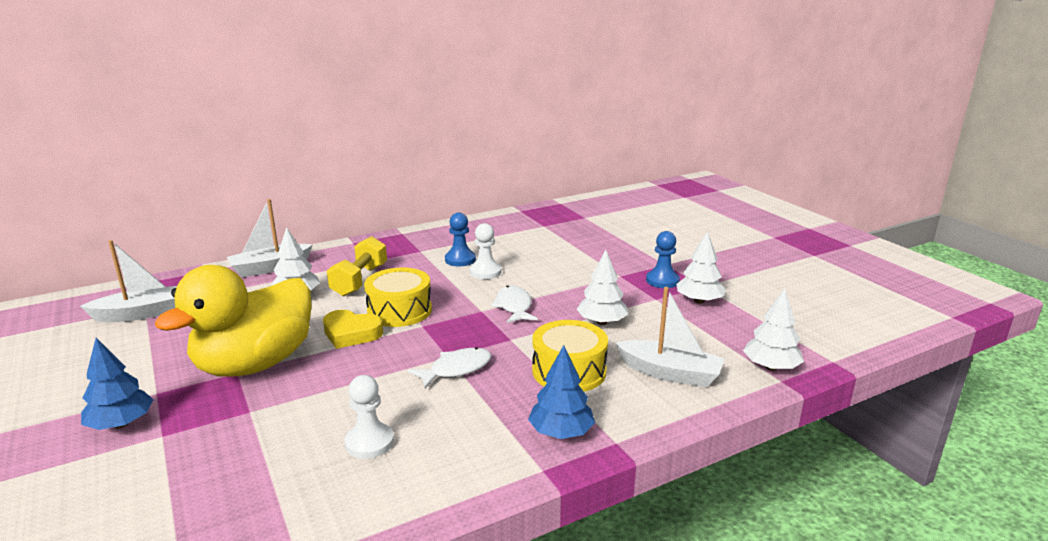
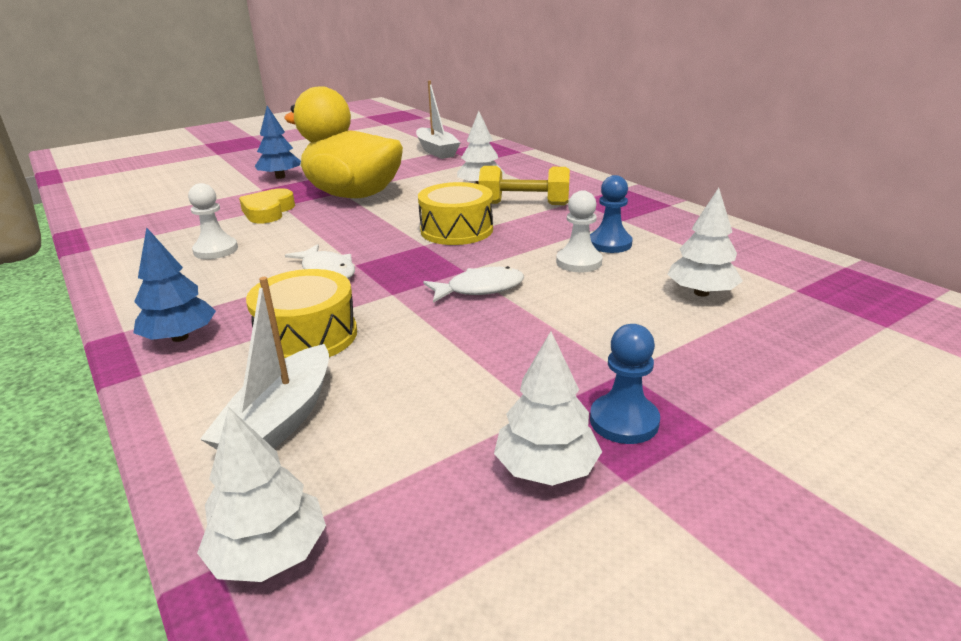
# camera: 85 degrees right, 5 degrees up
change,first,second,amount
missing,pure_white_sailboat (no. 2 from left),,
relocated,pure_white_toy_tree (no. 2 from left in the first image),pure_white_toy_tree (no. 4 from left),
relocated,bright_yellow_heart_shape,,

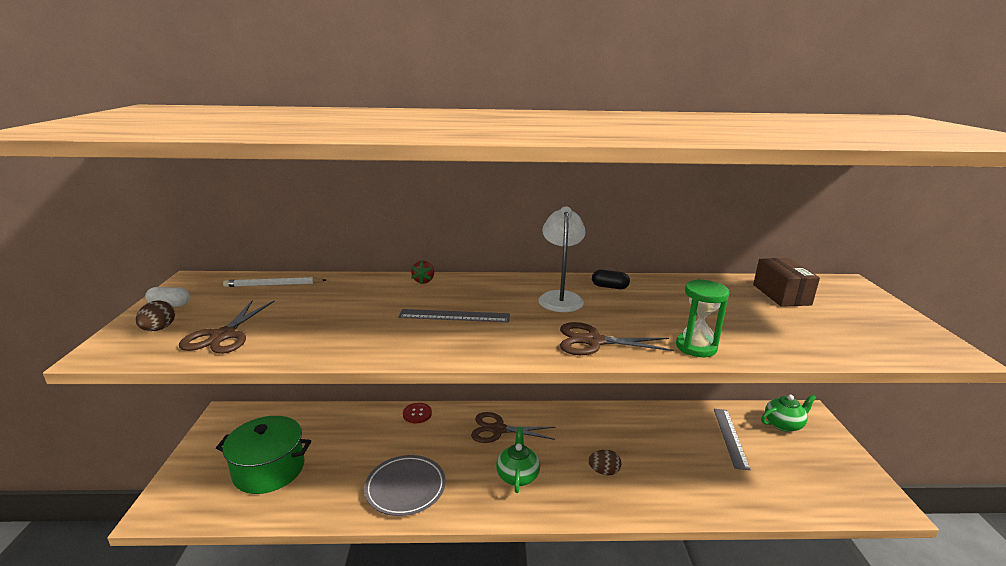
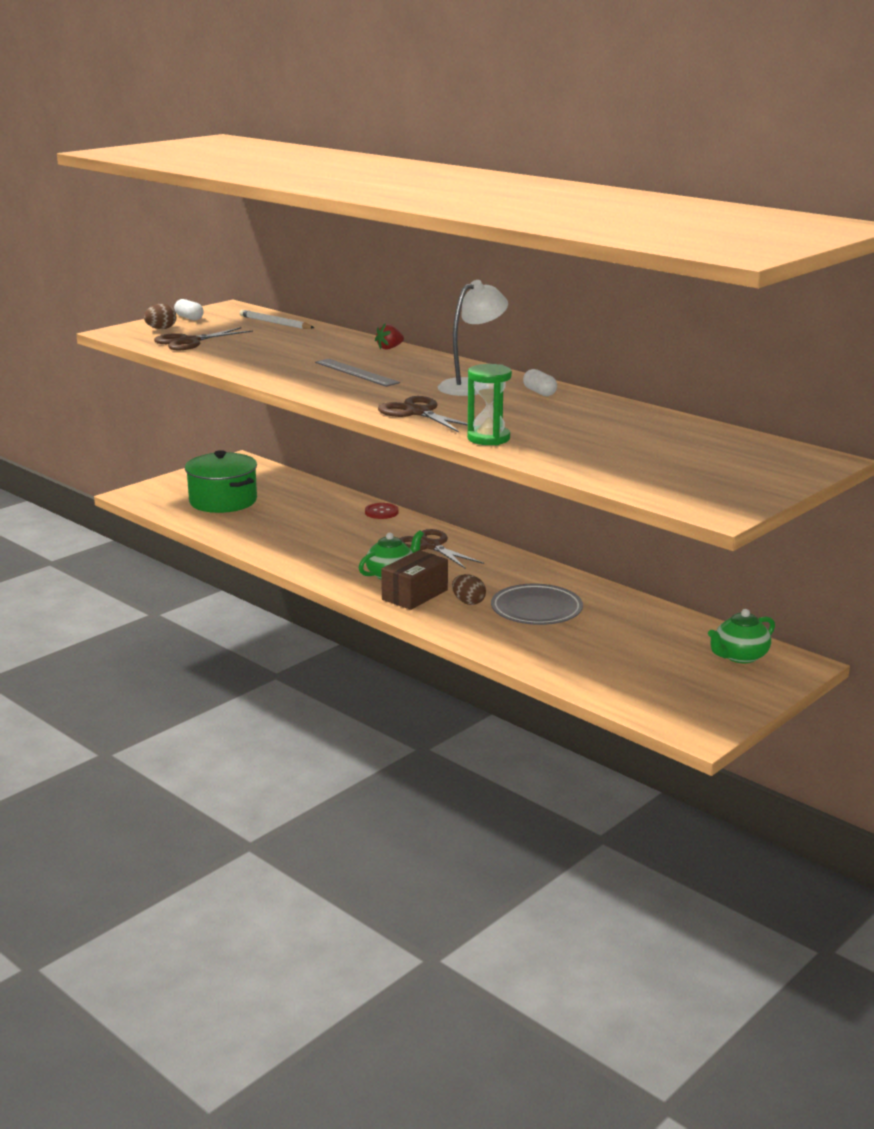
# camera: 45 degrees right, 0 degrees up
change,first,second,amount
relocated,brown_package,,
colour,jet-black_capsule,pure_white_capsule (no. 2 from left),
spun,emerald_teapot (no. 2 from left),,120 degrees clockwise
missing,grey_measuring_stick (no. 2 from left),,
relocated,grey_plate,,

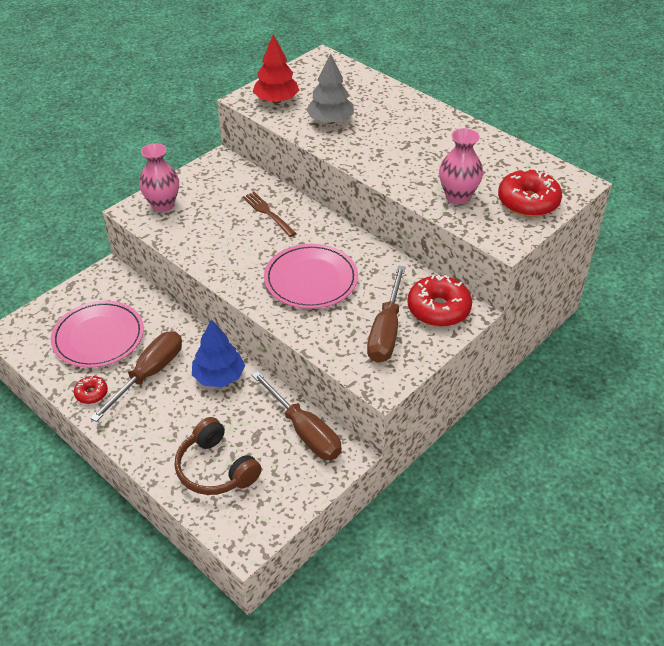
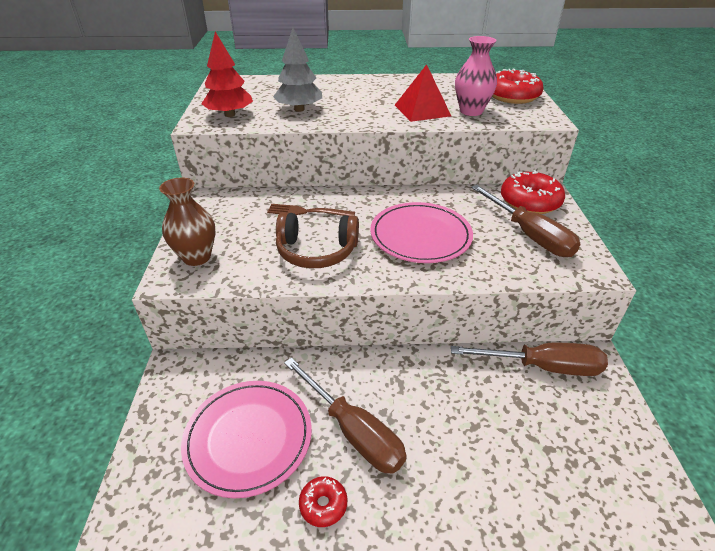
# camera: 45 degrees left, 5 degrees down
change,first,second,amount
colour,rose-pink_tall_vase (no. 1 from left),brown_tall_vase,
missing,cobalt_toy_tree,,
spun,brown_screwdriver (no. 1 from left),,150 degrees clockwise
relocated,brown_over-ear_headphones,,
appeared,,red_pyramid_shape,

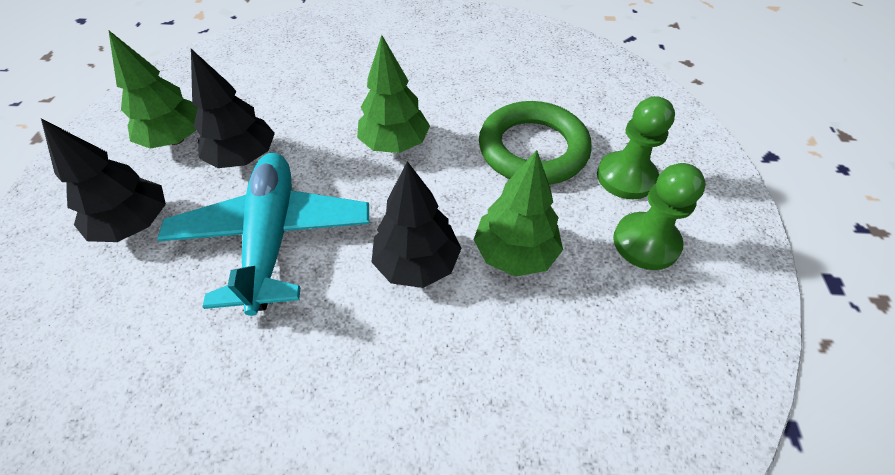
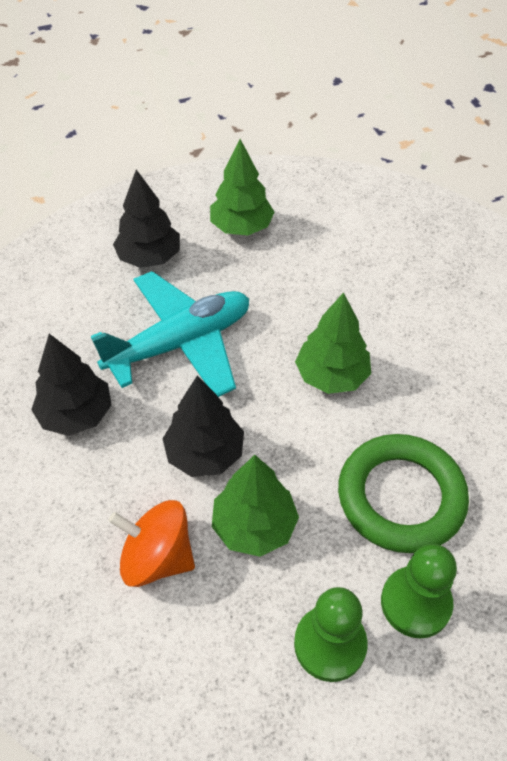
# camera: 65 degrees right, 0 degrees up
change,first,second,amount
relocated,jet-black_toy_tree (no. 2 from left in the first image),jet-black_toy_tree (no. 1 from left),
appeared,,bright_orange_spinning_top,

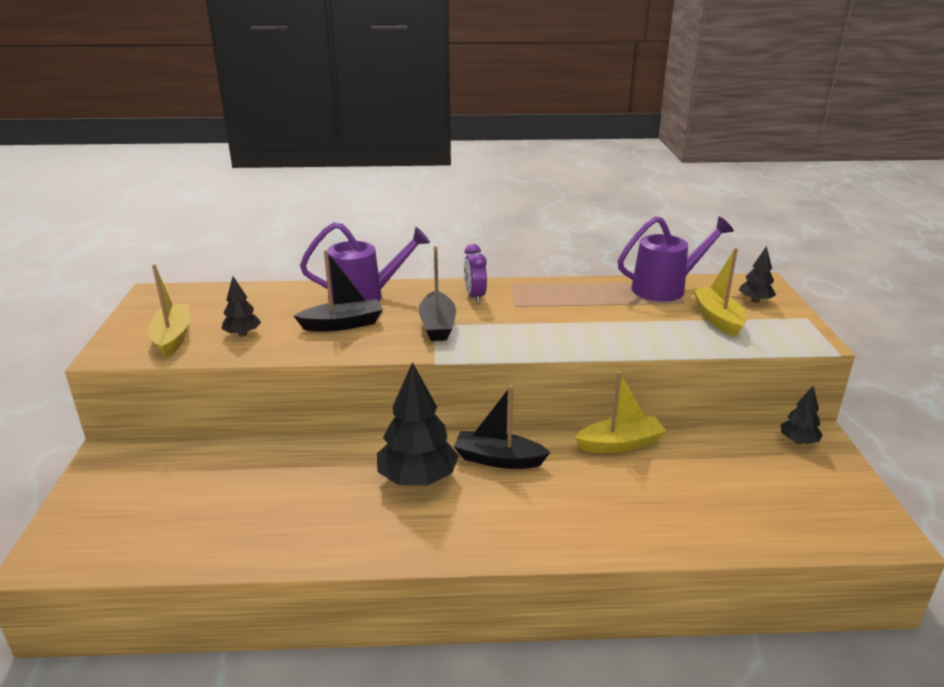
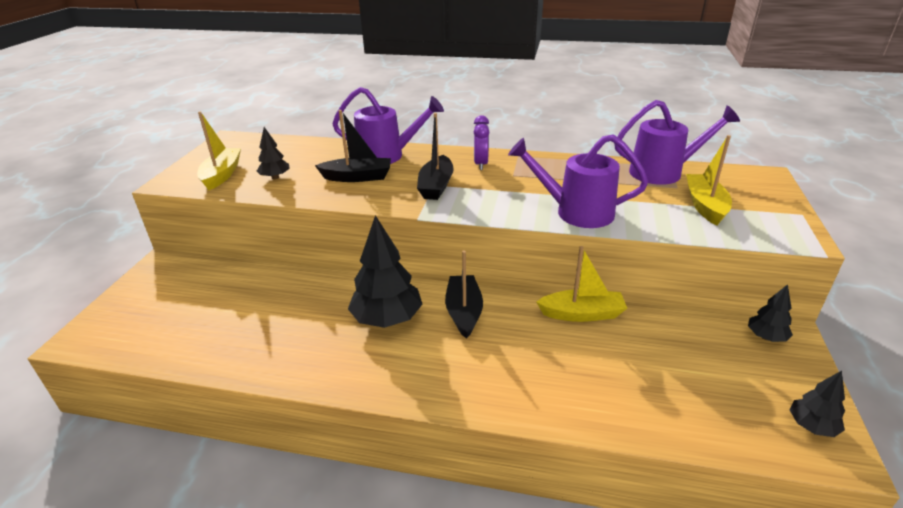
# camera: 15 degrees right, 5 degrees up
change,first,second,amount
relocated,jet-black_toy_tree (no. 3 from left in the first image),jet-black_toy_tree (no. 4 from left),
spun,jet-black_sailboat (no. 3 from left),,60 degrees clockwise
appeared,,royal_purple_watering_pot (no. 2 from left),

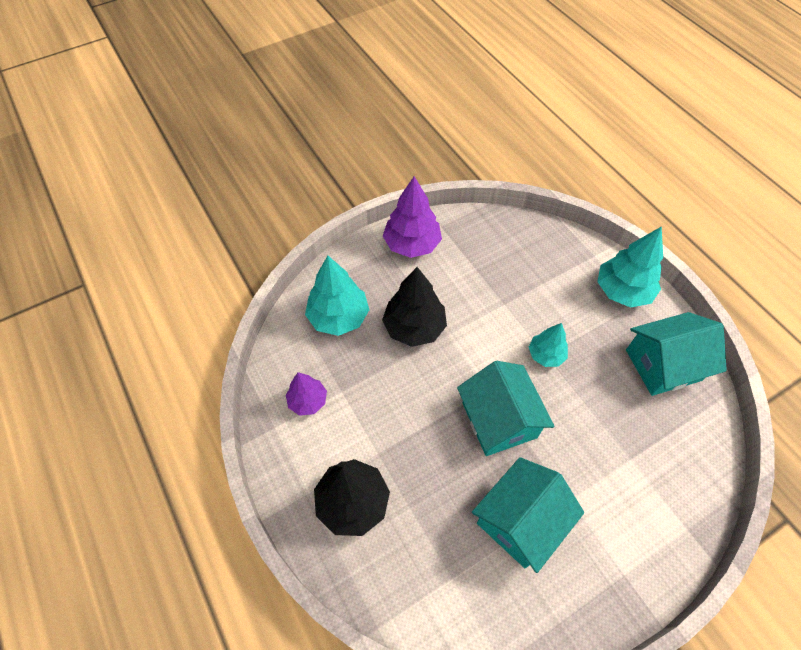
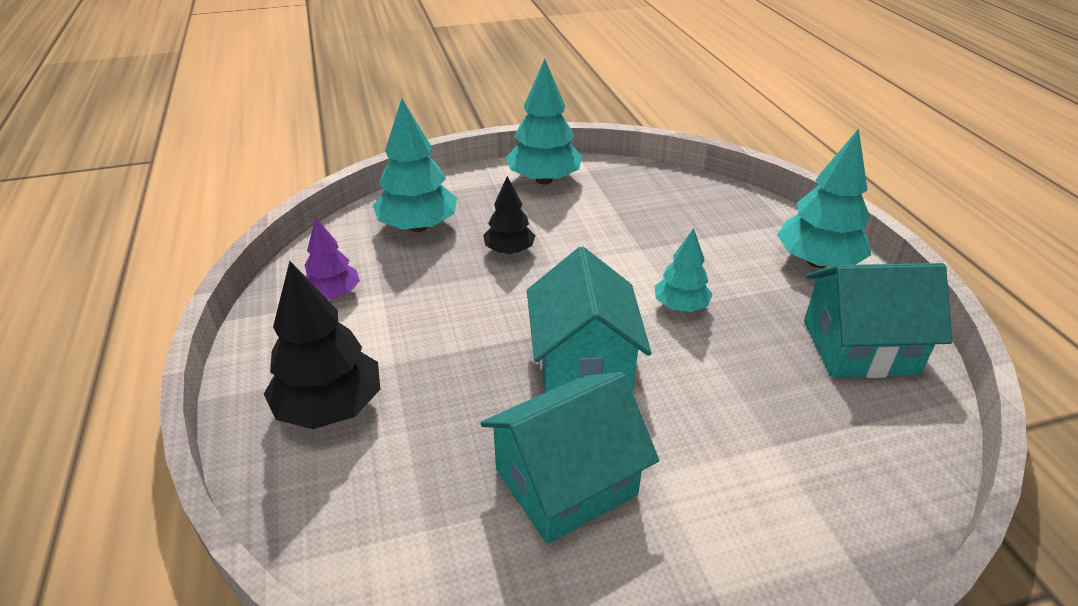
# camera: 15 degrees right, 20 degrees down
change,first,second,amount
colour,royal_purple_toy_tree (no. 2 from left),turquoise_toy_tree (no. 2 from left),
size,jet-black_toy_tree (no. 2 from left),,x0.60

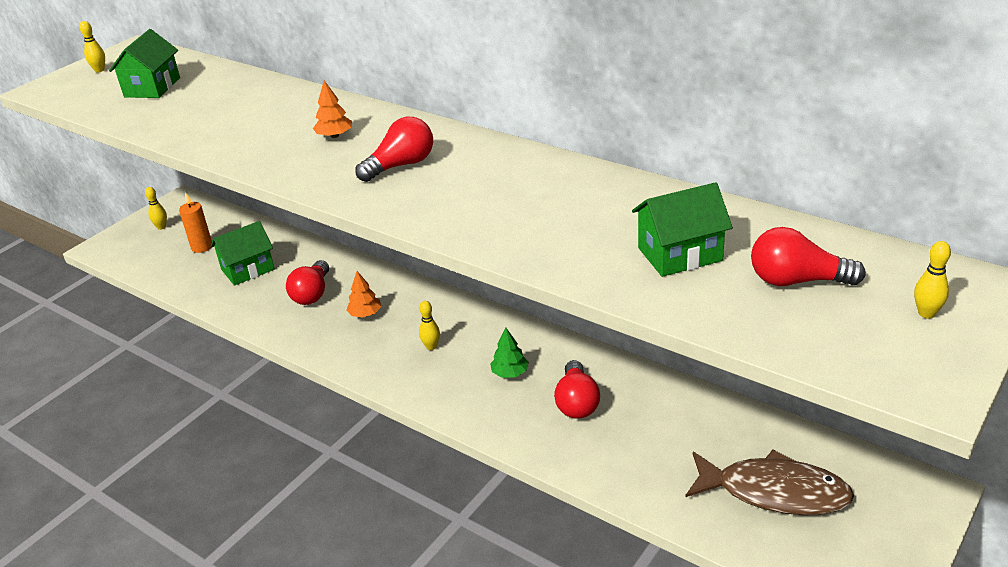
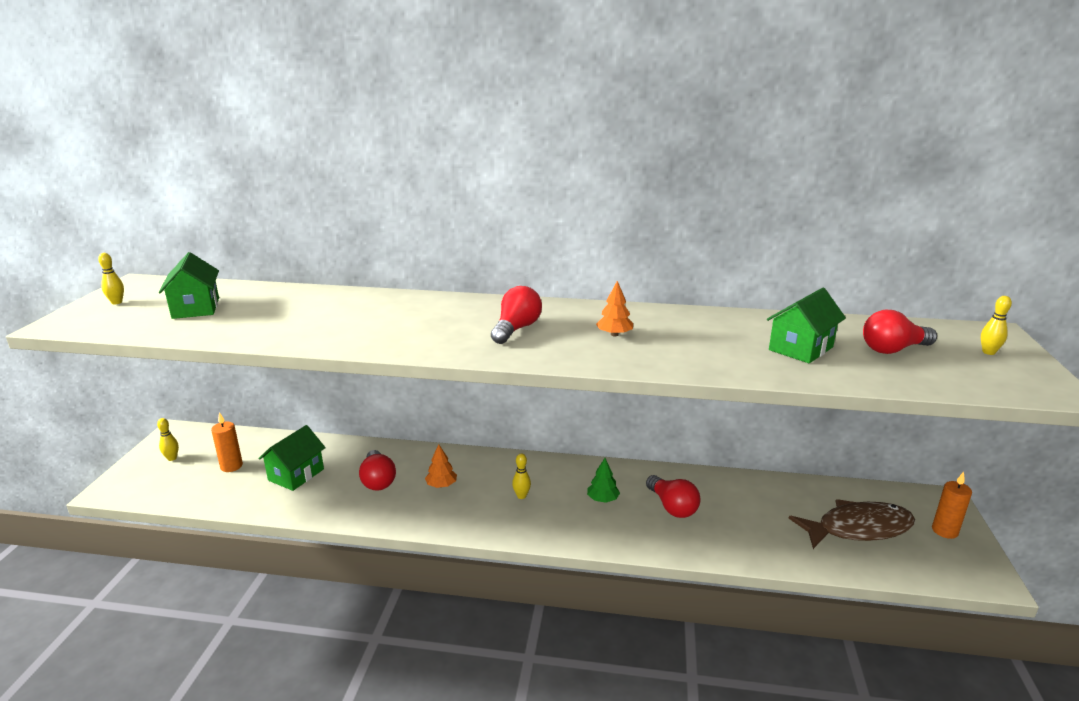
# camera: 30 degrees left, 10 degrees down
change,first,second,amount
relocated,bright_orange_toy_tree (no. 1 from left in the first image),bright_orange_toy_tree (no. 2 from left),
appeared,,bright_orange_wax_candle (no. 2 from left),

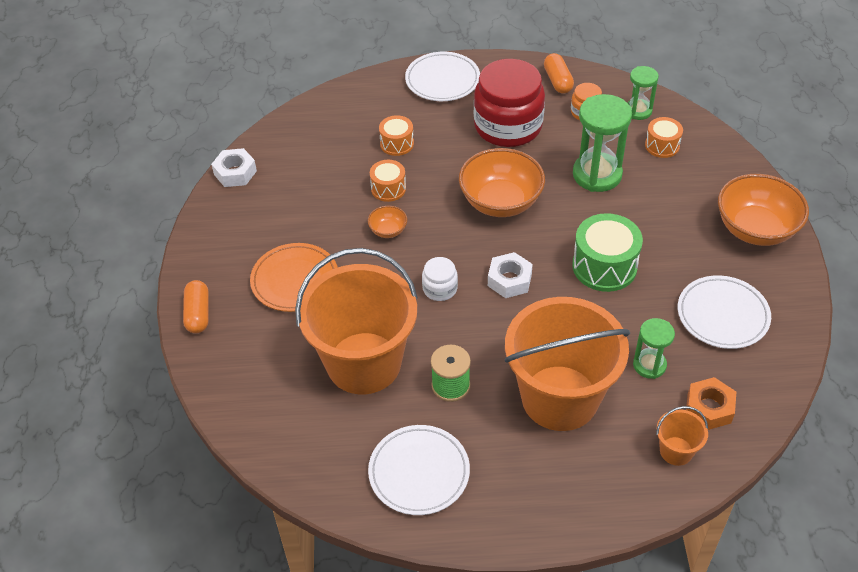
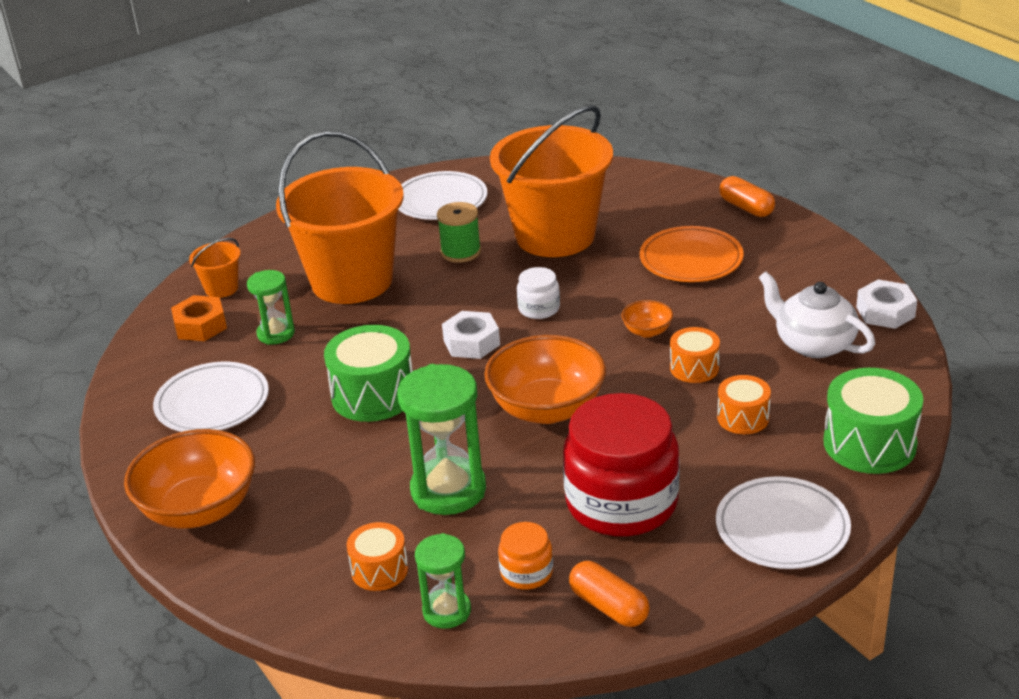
# camera: 150 degrees right, 15 degrees down
change,first,second,amount
appeared,,pure_white_teapot,
appeared,,emerald_toy_drum (no. 2 from left),

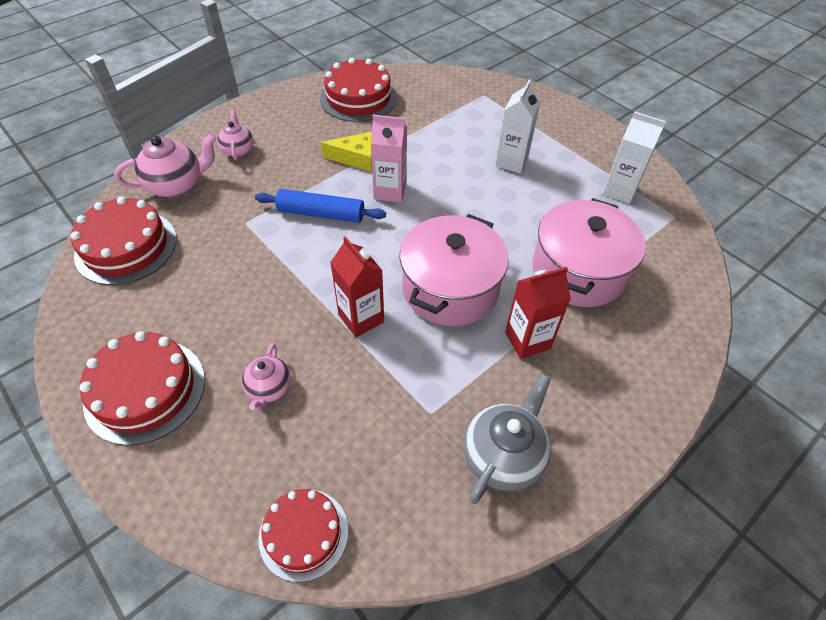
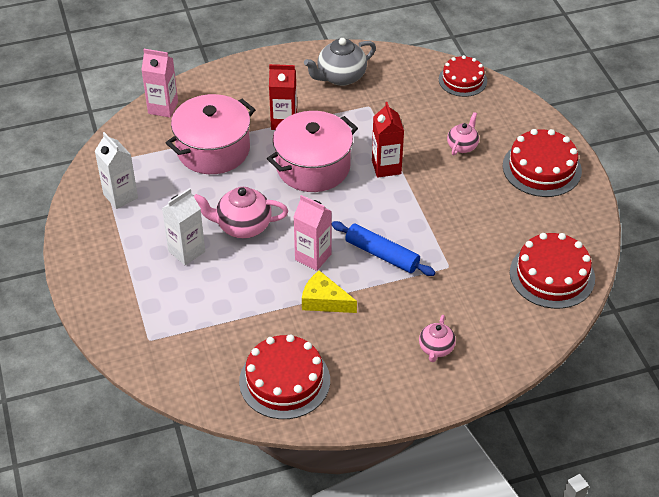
# camera: 155 degrees left, 5 degrees down
change,first,second,amount
relocated,rose-pink_teapot (no. 1 from left),,
appeared,,rose-pink_milk_carton (no. 1 from left),

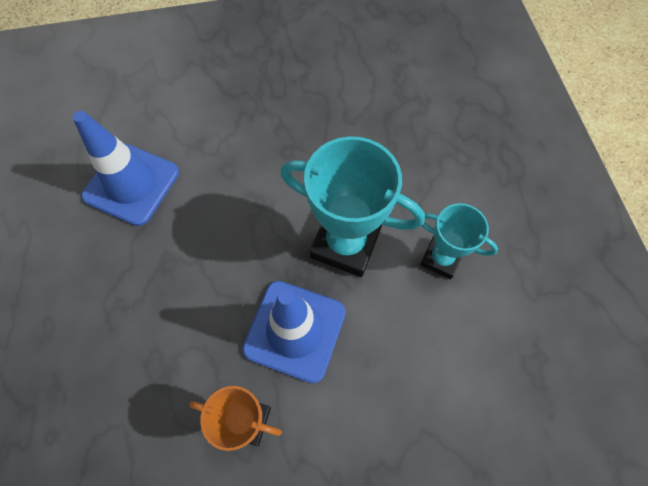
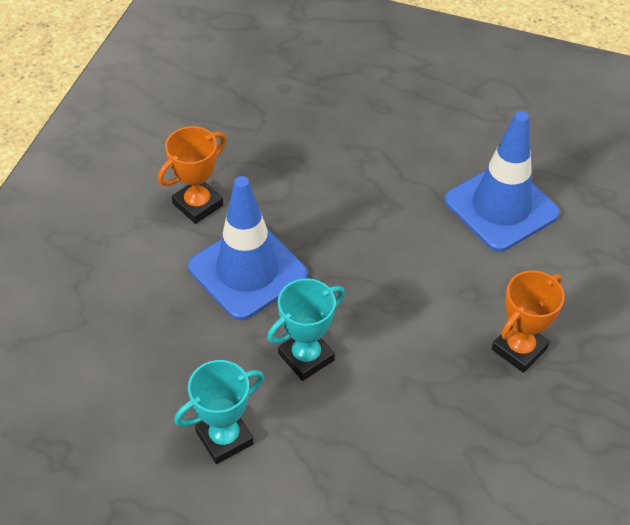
# camera: 120 degrees right, 15 degrees down
change,first,second,amount
size,turquoise_award_cup (no. 1 from left in the first image),turquoise_award_cup (no. 2 from left),x0.59
appeared,,bright_orange_award_cup (no. 2 from left),

